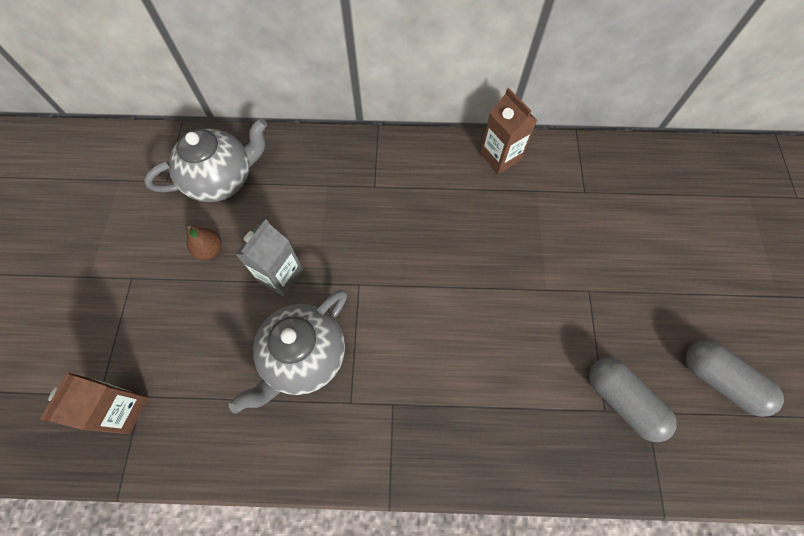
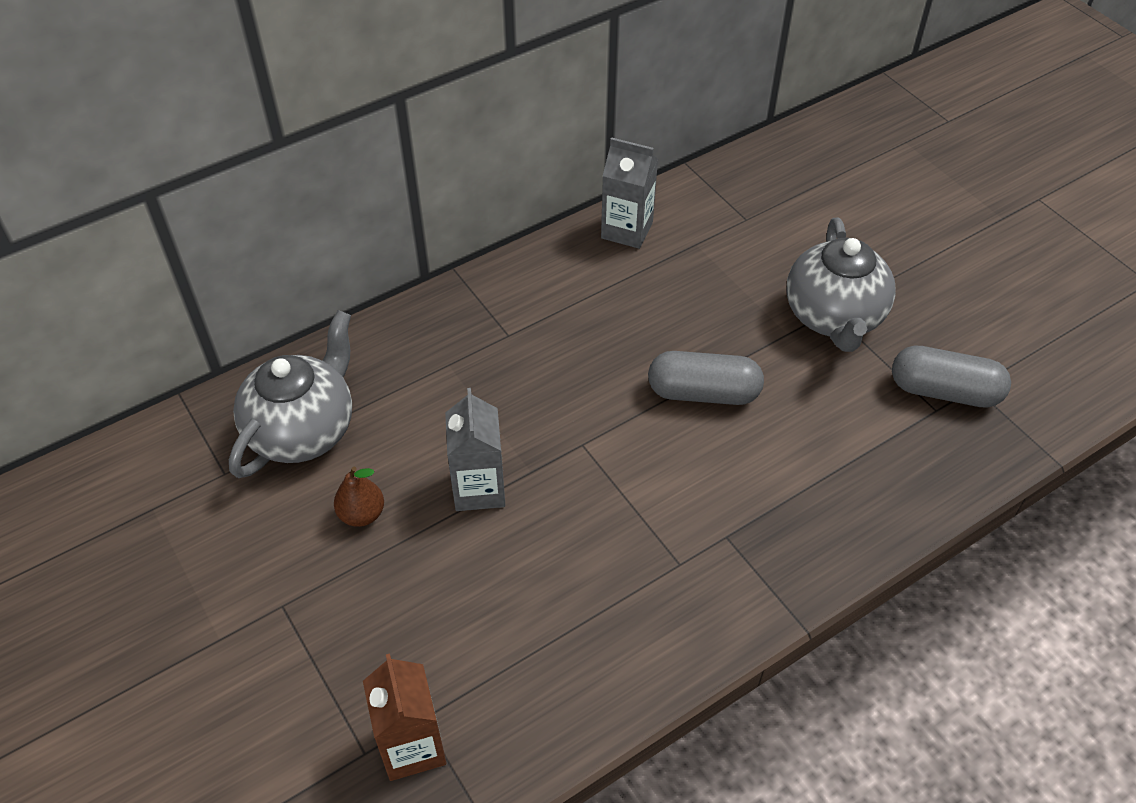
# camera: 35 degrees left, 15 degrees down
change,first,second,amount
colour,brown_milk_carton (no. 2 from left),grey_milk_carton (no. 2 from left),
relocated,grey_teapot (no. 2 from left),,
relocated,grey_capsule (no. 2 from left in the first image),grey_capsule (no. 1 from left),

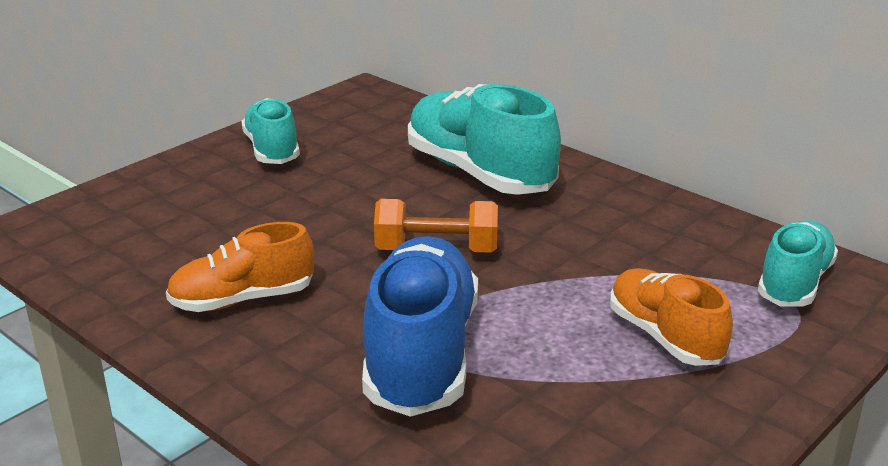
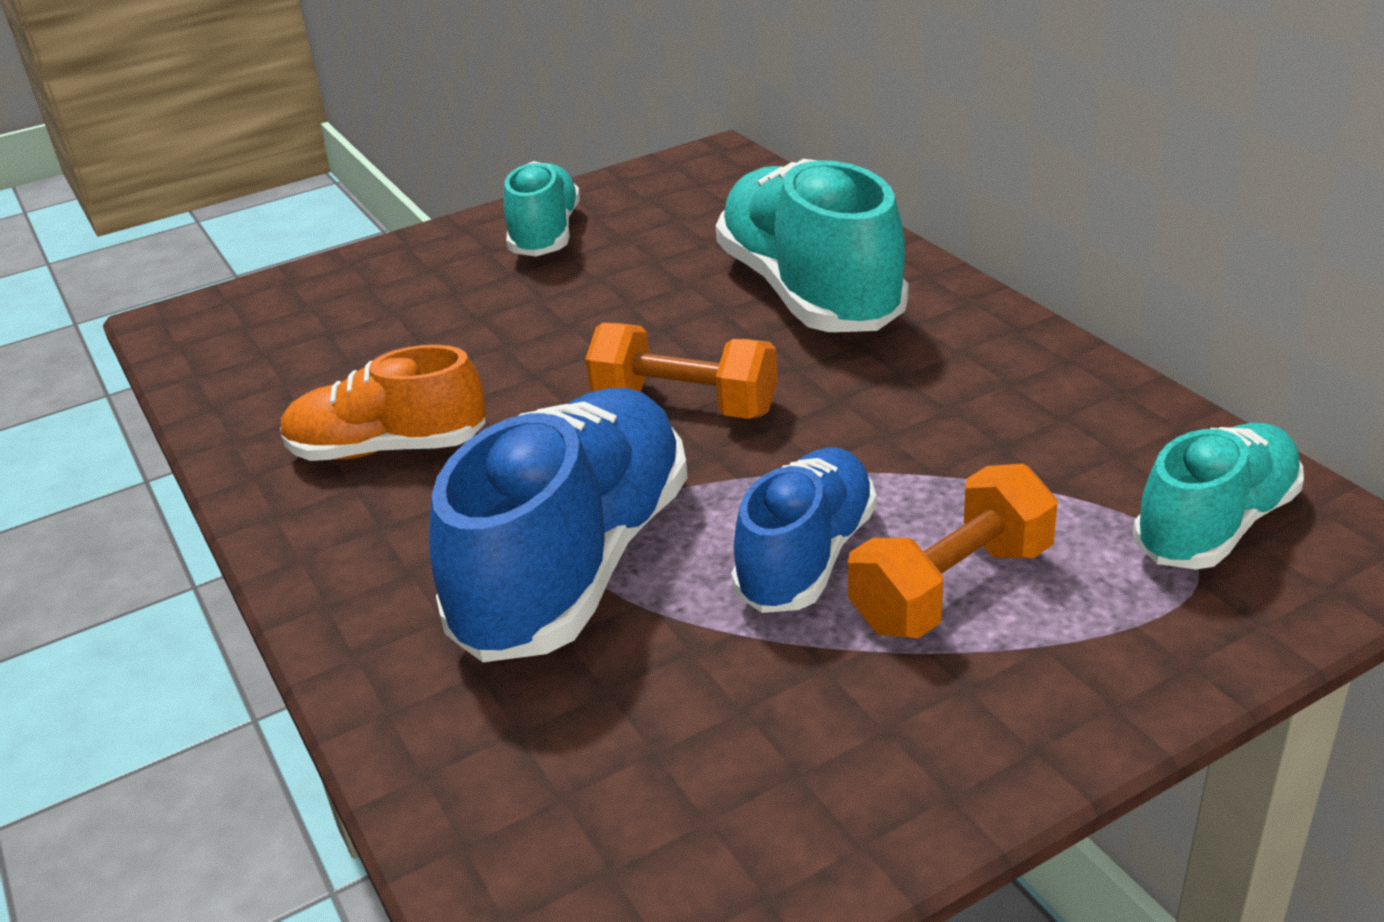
# camera: 20 degrees right, 5 degrees up
change,first,second,amount
exchanged,bright_orange_sneaker (no. 2 from left),bright_orange_free_weight (no. 2 from left),
appeared,,cobalt_sneaker (no. 2 from left),

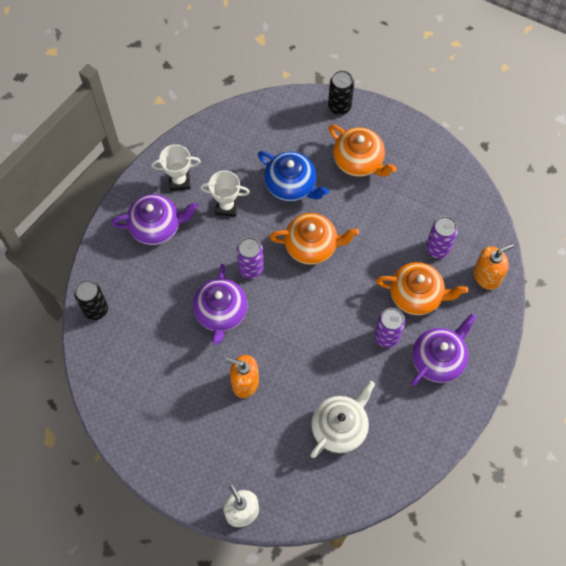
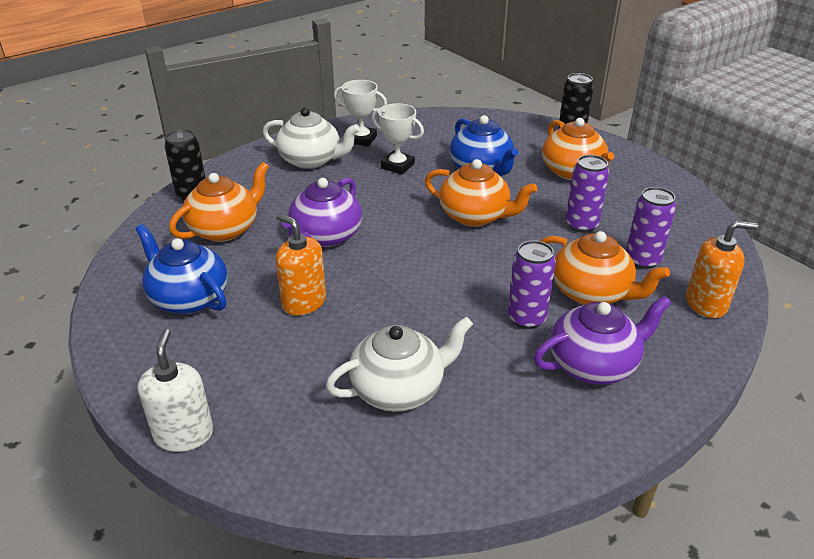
# camera: 25 degrees right, 30 degrees down
change,first,second,amount
colour,royal_purple_teapot (no. 1 from left),pure_white_teapot (no. 1 from left),
relocated,royal_purple_soda_can (no. 1 from left in the first image),royal_purple_soda_can (no. 2 from left),
appeared,,bright_orange_teapot (no. 1 from left),
appeared,,cobalt_teapot (no. 1 from left),

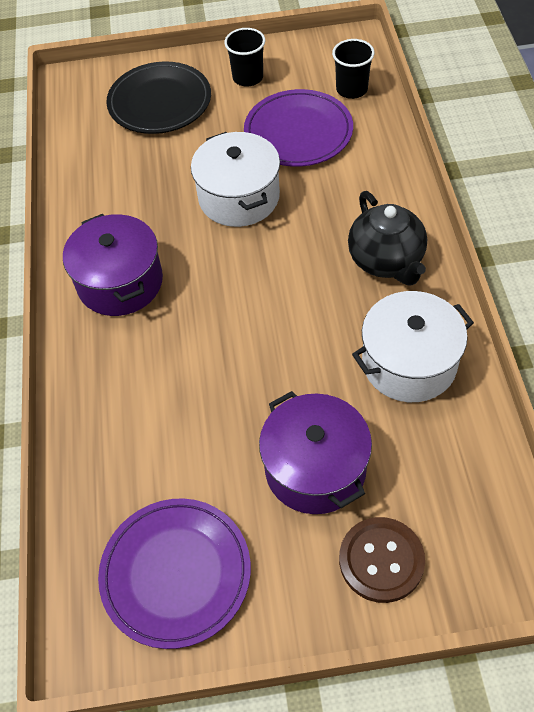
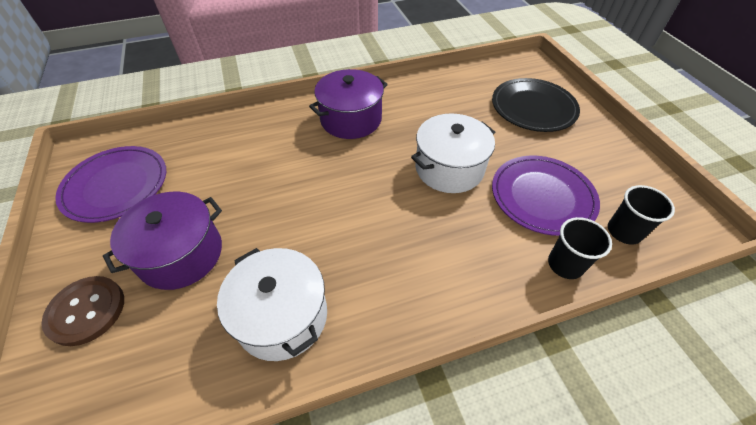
# camera: 75 degrees right, 5 degrees down
change,first,second,amount
relocated,jet-black_beaker (no. 1 from left),,
missing,jet-black_teapot,,

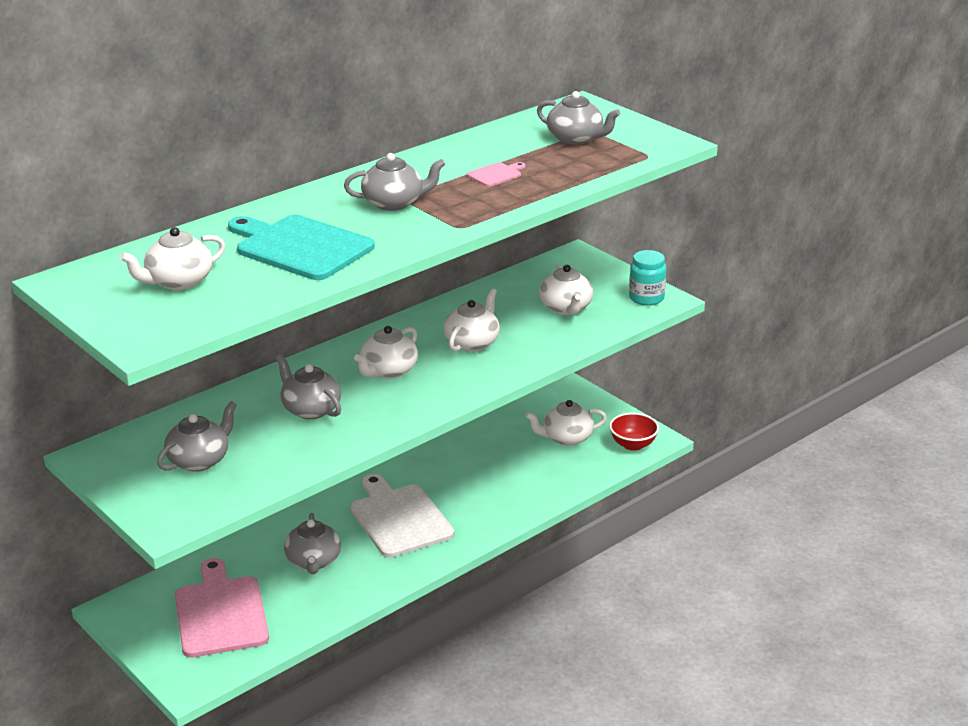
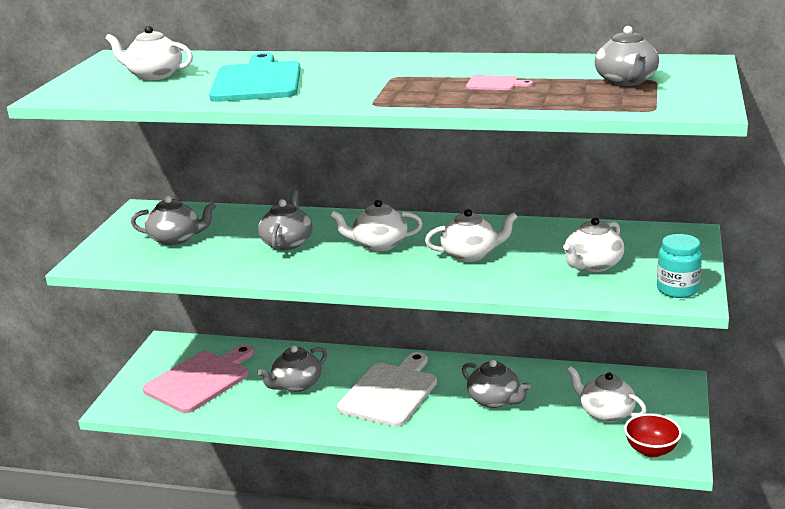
# camera: 55 degrees right, 5 degrees down
change,first,second,amount
relocated,grey_teapot (no. 4 from left),,

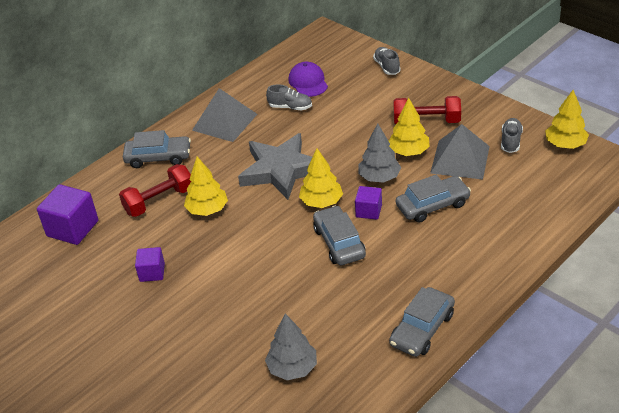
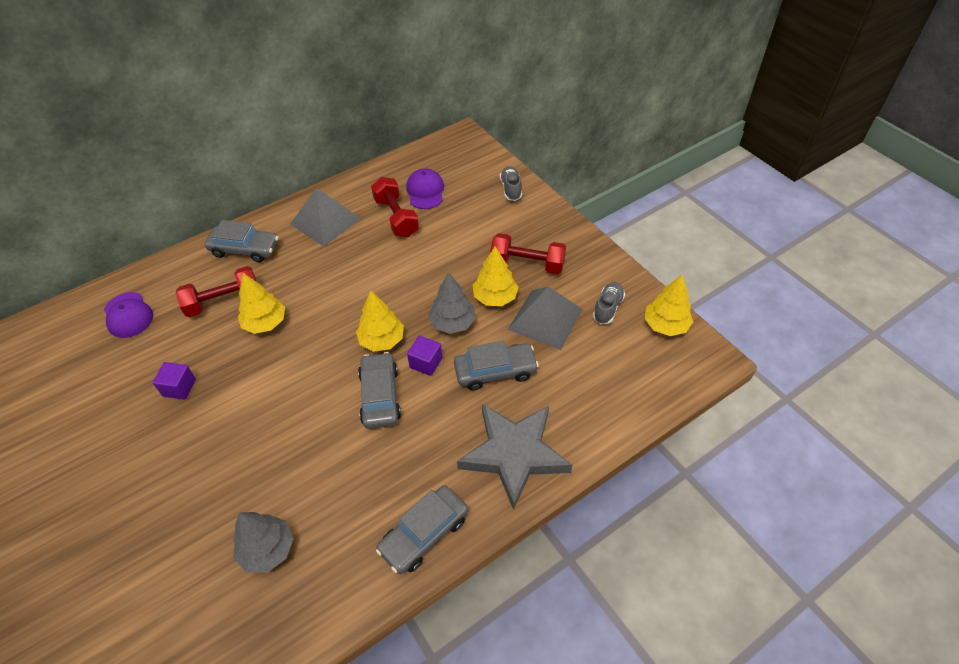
# camera: 10 degrees right, 10 degrees up
change,first,second,amount
exchanged,grey_sneaker (no. 1 from left),red_free_weight (no. 2 from left),
relocated,grey_five-pointed_star,,
exchanged,royal_purple_solid_cube (no. 1 from left),royal_purple_peaked_cap (no. 1 from left),

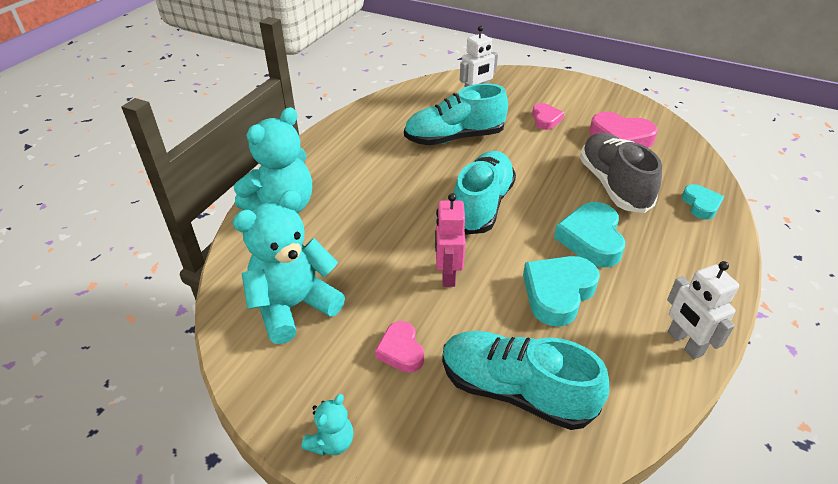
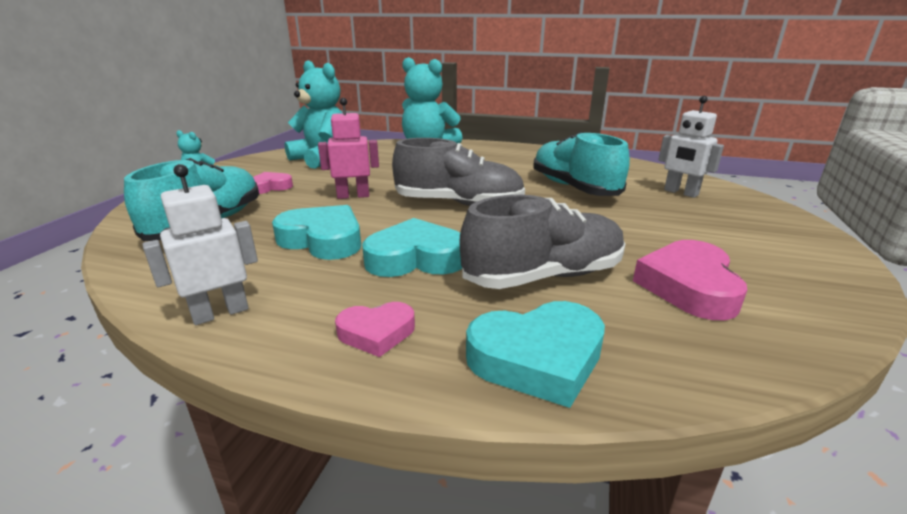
# camera: 80 degrees right, 15 degrees down
change,first,second,amount
relocated,rose-pink_heart_shape (no. 2 from left),,
colour,turquoise_sneaker (no. 2 from left),grey_sneaker (no. 1 from left),
size,turquoise_heart_shape (no. 3 from left),,x1.68

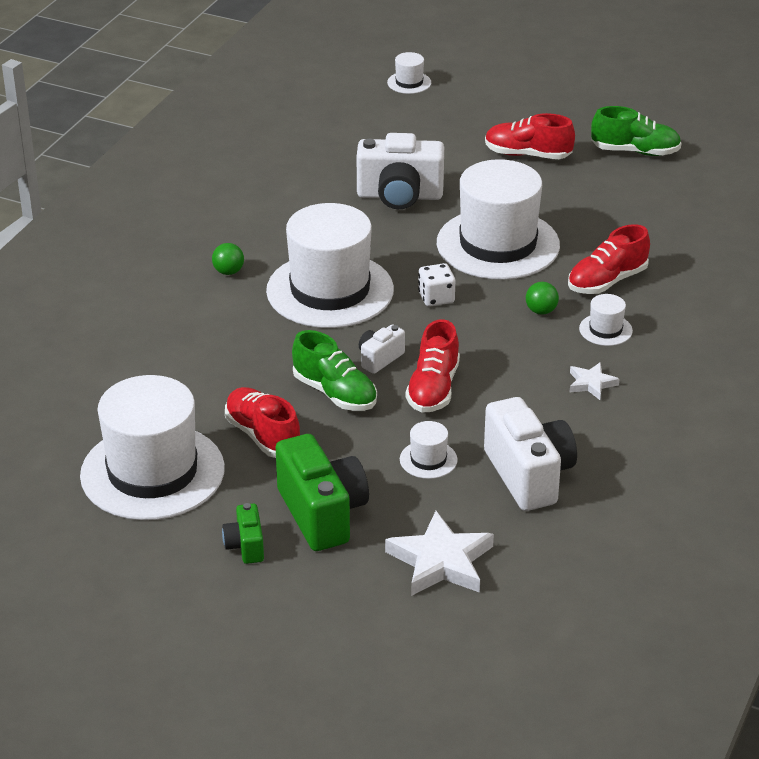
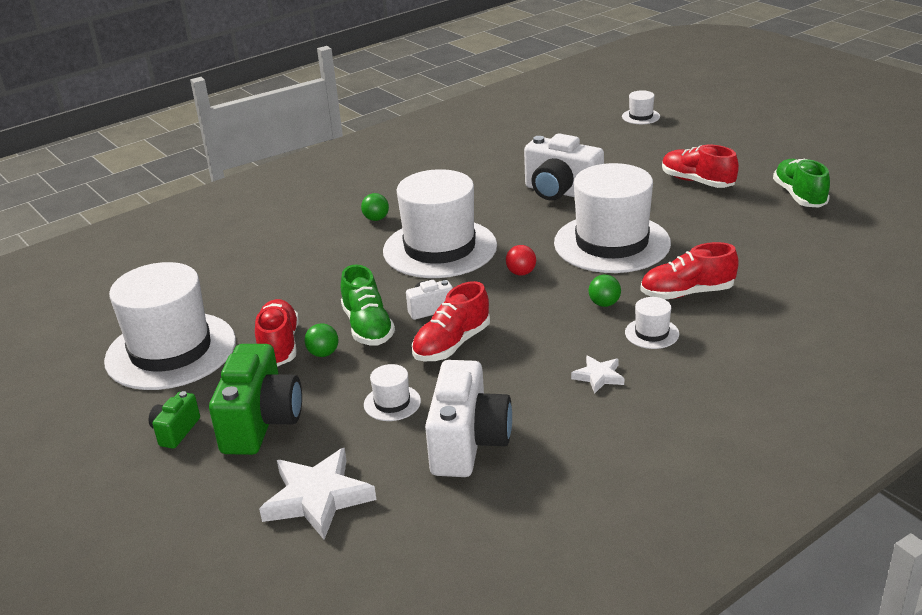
# camera: 30 degrees right, 5 degrees down
change,first,second,amount
spun,emerald_sneaker (no. 2 from left),,135 degrees counterclockwise
exchanged,pure_white_die,red_sphere,
appeared,,emerald_sphere (no. 1 from left),

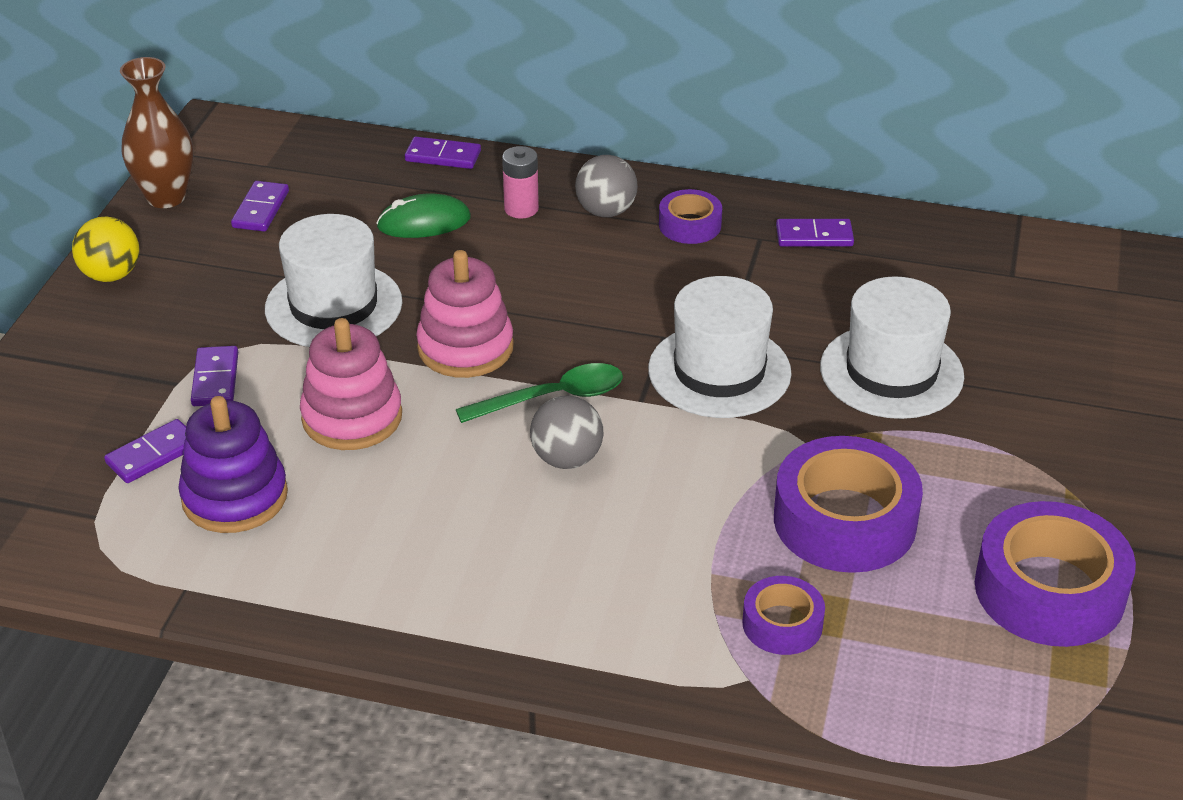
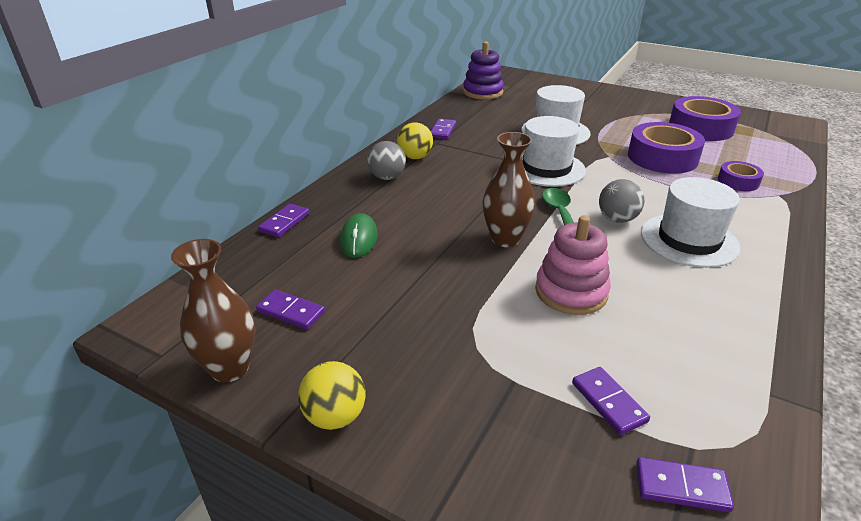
# camera: 75 degrees left, 5 degrees down
change,first,second,amount
missing,rose-pink_AA_battery,,
exchanged,royal_purple_roll_of_tape (no. 1 from left),bright_yellow_sphere (no. 2 from left),
relocated,pure_white_top_hat (no. 1 from left in the first image),pure_white_top_hat (no. 3 from left),
exchanged,rose-pink_stacking_toy (no. 2 from left),brown_tall_vase (no. 2 from left),
relocated,royal_purple_domino (no. 2 from left in the first image),royal_purple_domino (no. 5 from left),
relocated,royal_purple_stacking_toy,,

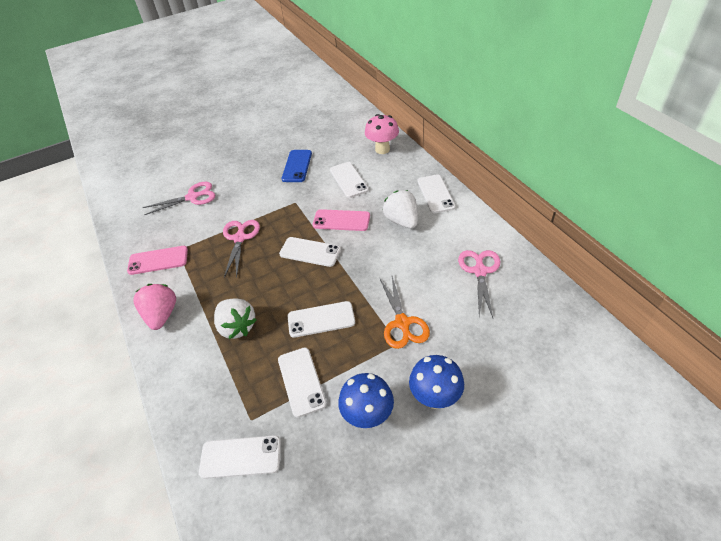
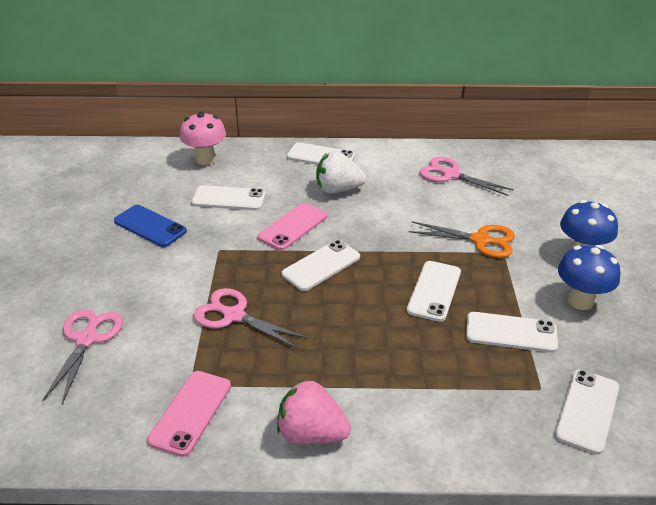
# camera: 65 degrees left, 10 degrees down
change,first,second,amount
missing,pure_white_strawberry (no. 1 from left),,

